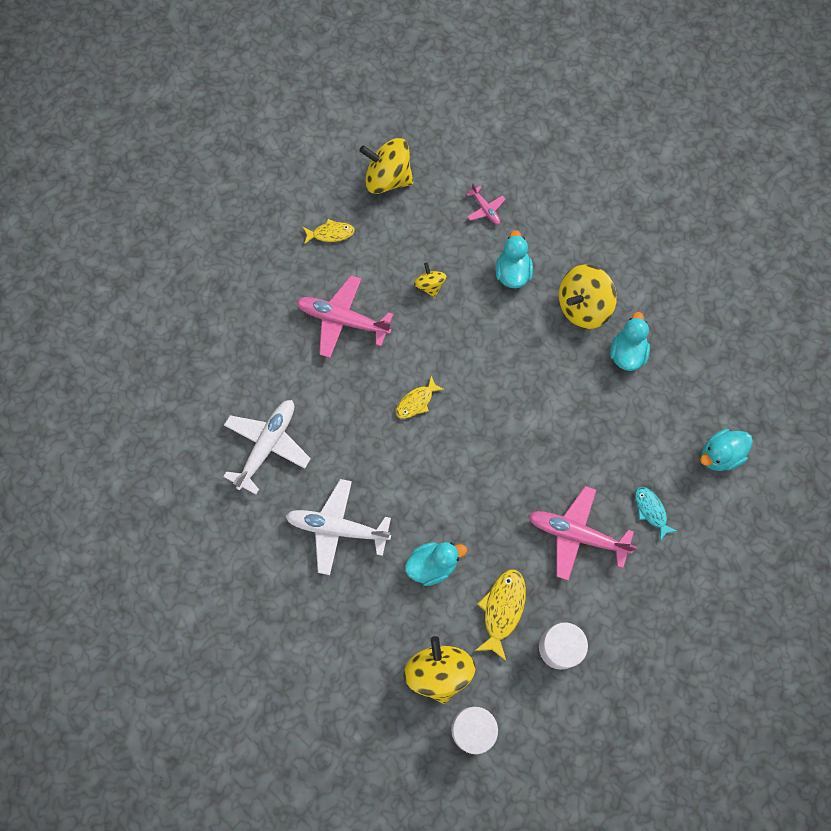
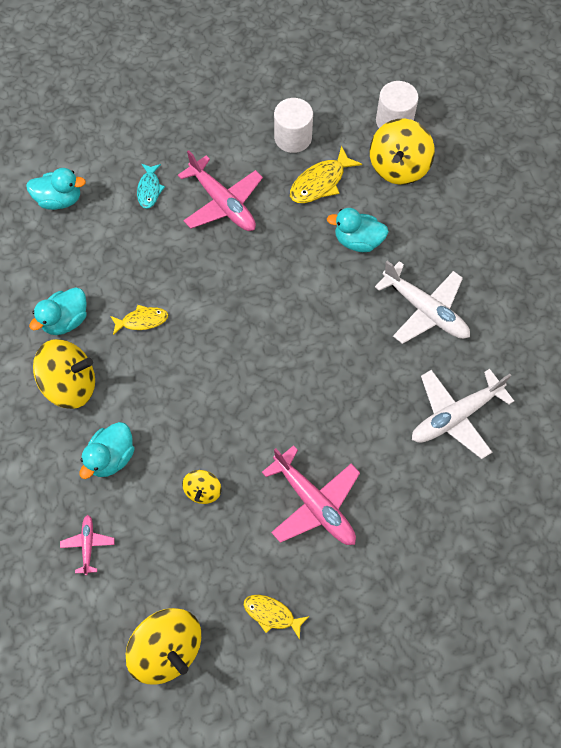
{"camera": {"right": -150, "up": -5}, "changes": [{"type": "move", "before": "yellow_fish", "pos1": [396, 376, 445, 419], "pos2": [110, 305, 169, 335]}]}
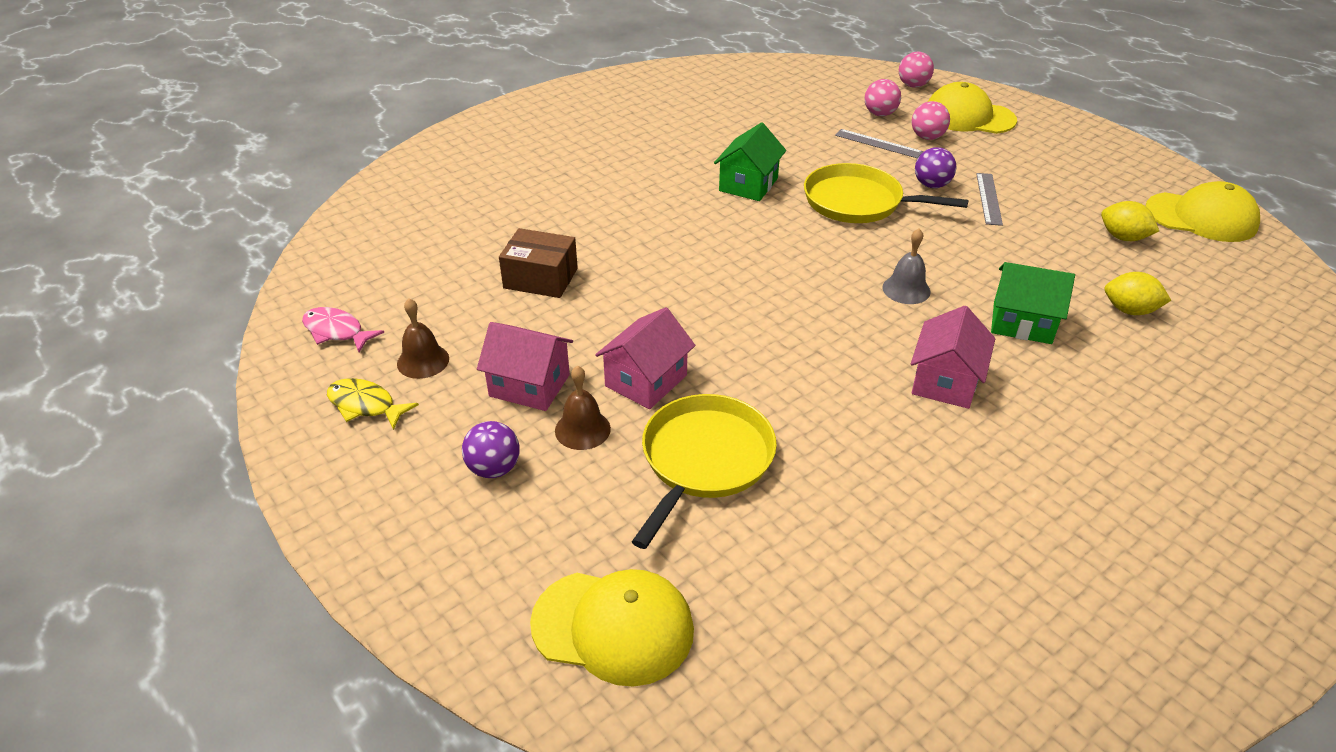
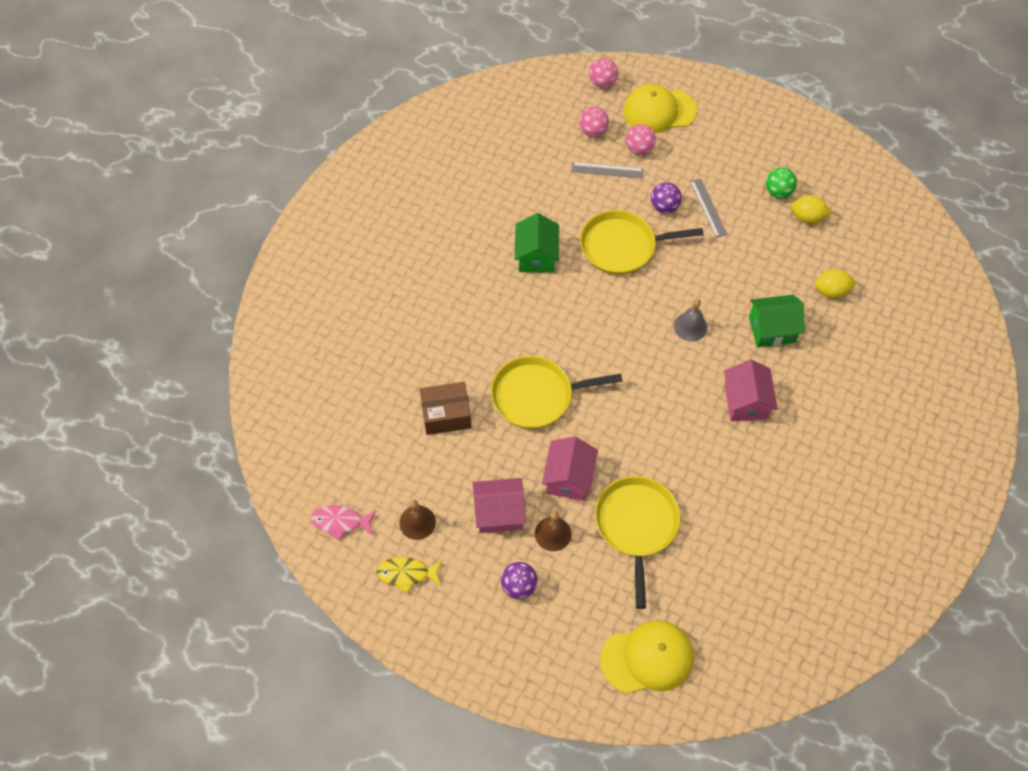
{"camera": {"right": -25, "up": 20}, "changes": [{"type": "delete", "before": "yellow_cap", "pos1": [1146, 181, 1260, 242]}, {"type": "insert", "after": "yellow_pan", "pos2": [491, 356, 622, 429]}, {"type": "insert", "after": "green_ball", "pos2": [766, 167, 797, 198]}]}
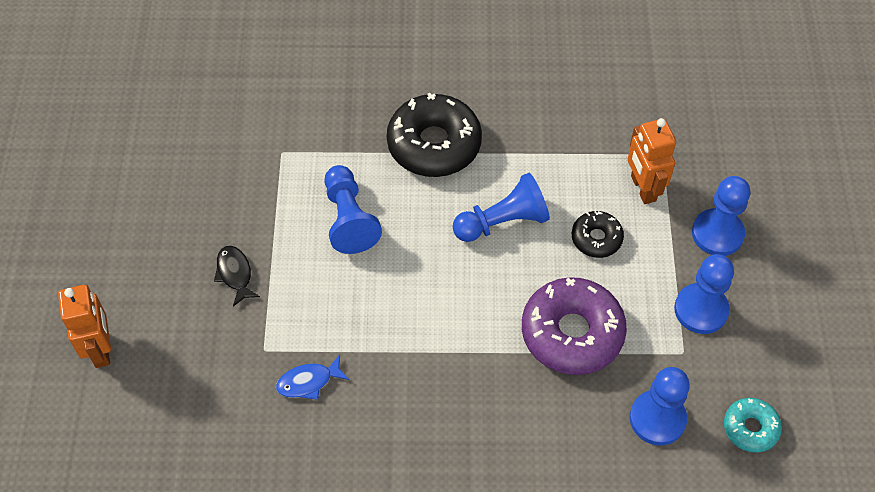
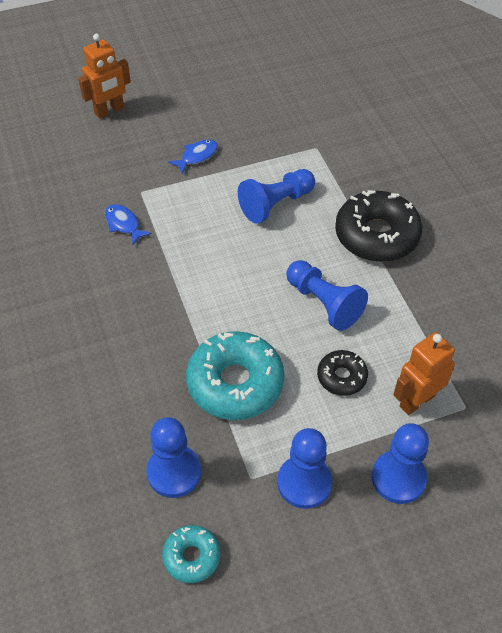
{"camera": {"right": 70, "up": -5}, "changes": [{"type": "recolor", "before": "black_fish", "after": "blue_fish", "pos1": [214, 246, 260, 306], "pos2": [168, 140, 218, 174]}, {"type": "recolor", "before": "purple_donut", "after": "turquoise_donut", "pos1": [522, 277, 627, 375], "pos2": [186, 331, 284, 420]}]}
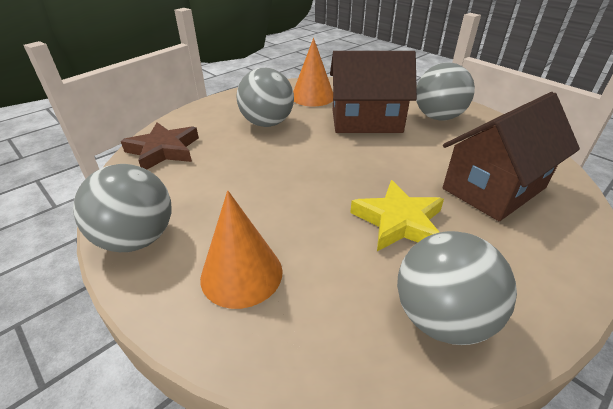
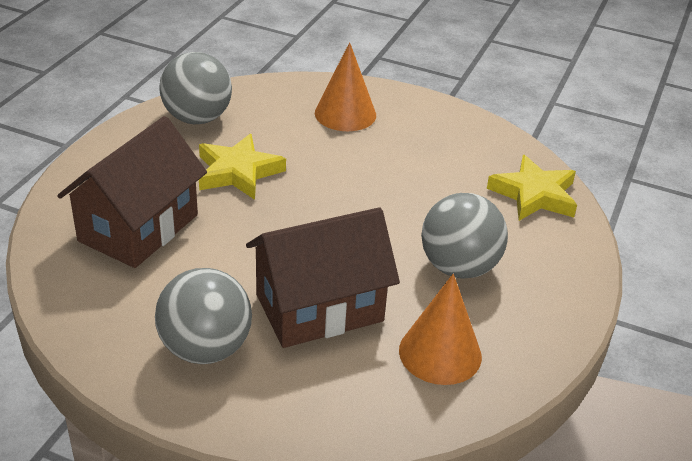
{"camera": {"right": 155, "up": 0}, "changes": [{"type": "delete", "before": "grey_ball", "pos1": [73, 164, 171, 252]}, {"type": "recolor", "before": "brown_star", "after": "yellow_star", "pos1": [121, 122, 199, 169], "pos2": [487, 155, 577, 221]}]}
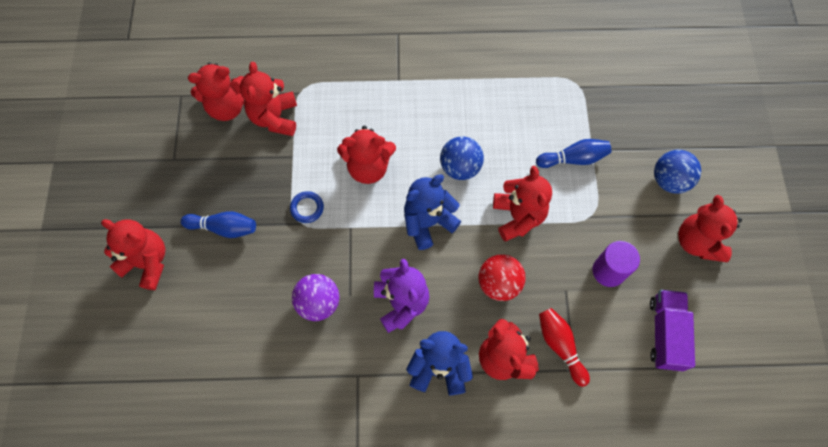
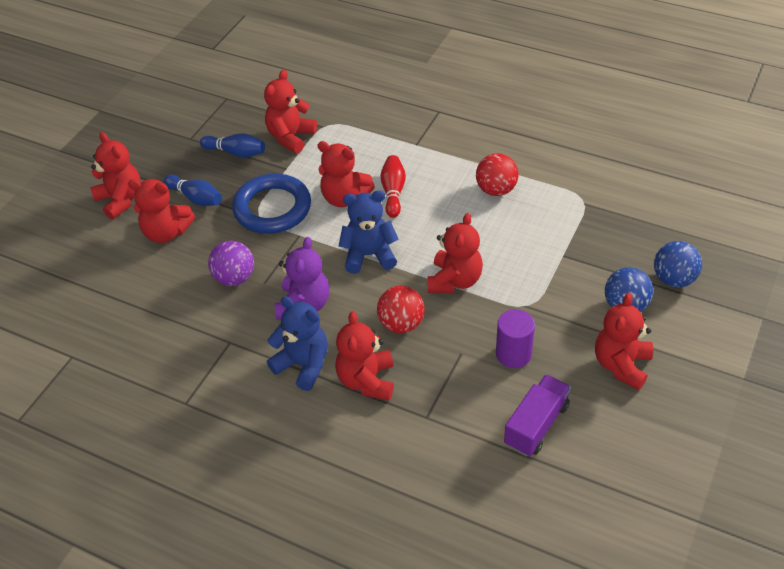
{"camera": {"right": 30, "up": -20}, "changes": [{"type": "move", "before": "red_teddy_bear", "pos1": [188, 63, 244, 121], "pos2": [128, 179, 195, 243]}, {"type": "resize", "before": "blue_ring", "pos1": [290, 191, 324, 223], "pos2": [232, 174, 311, 234], "scale": 2.4}, {"type": "move", "before": "blue_ball", "pos1": [440, 137, 484, 180], "pos2": [654, 241, 702, 287]}, {"type": "move", "before": "blue_bowling_pin", "pos1": [536, 139, 611, 168], "pos2": [200, 133, 265, 158]}, {"type": "move", "before": "red_bowling_pin", "pos1": [539, 308, 590, 387], "pos2": [380, 155, 406, 218]}, {"type": "insert", "after": "red_ball", "pos2": [476, 153, 518, 196]}]}
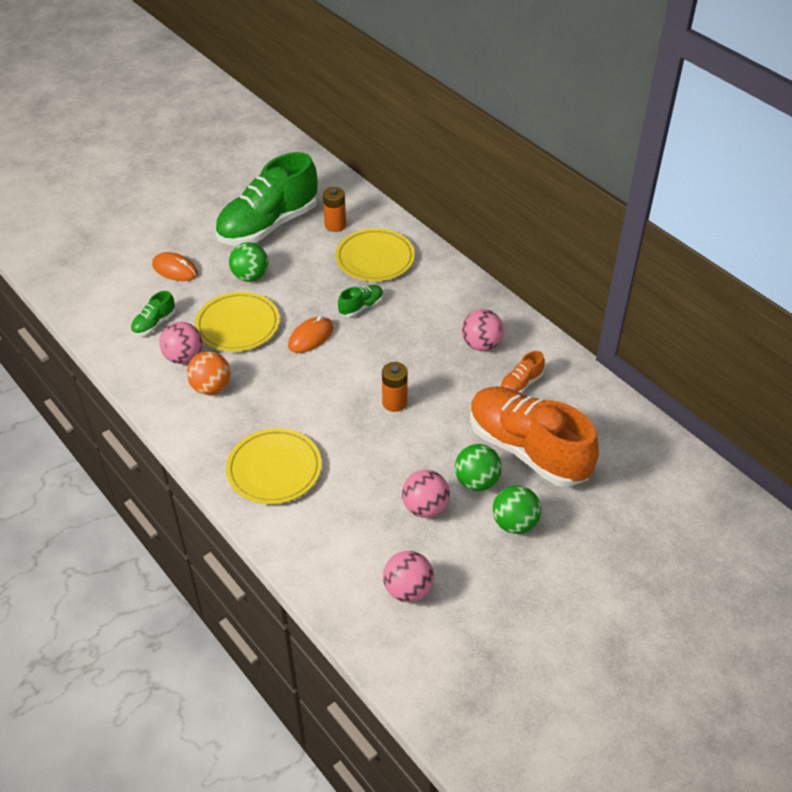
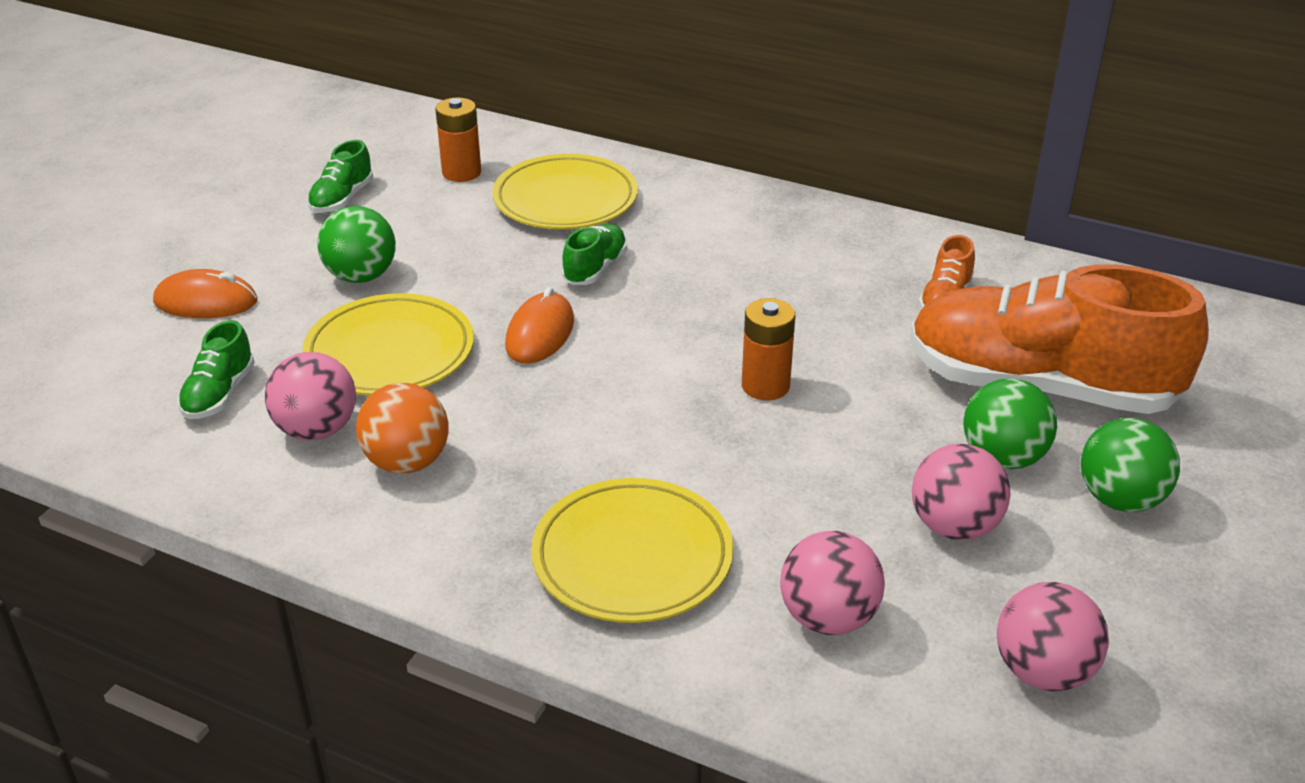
{"camera": {"right": -25, "up": -10}, "changes": [{"type": "resize", "before": "green_shoe", "pos1": [215, 152, 318, 246], "pos2": [307, 140, 373, 213], "scale": 0.41}, {"type": "move", "before": "pink_ball", "pos1": [462, 309, 504, 351], "pos2": [780, 531, 885, 635]}]}
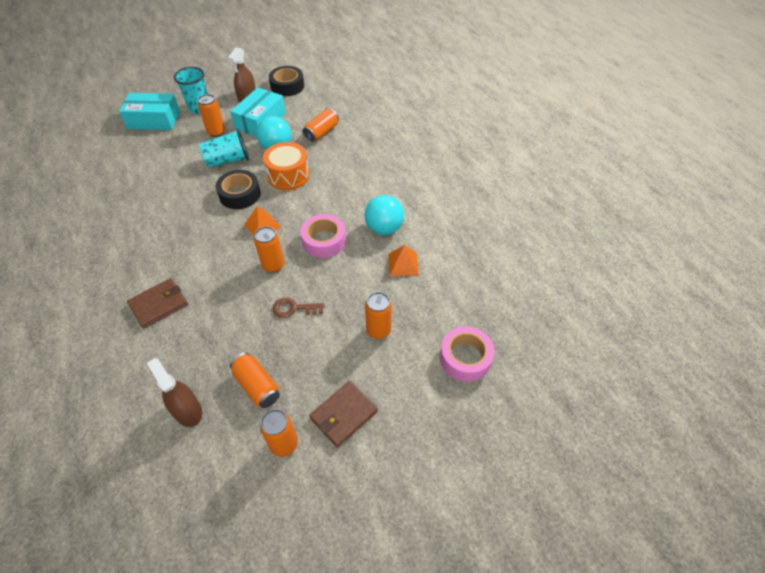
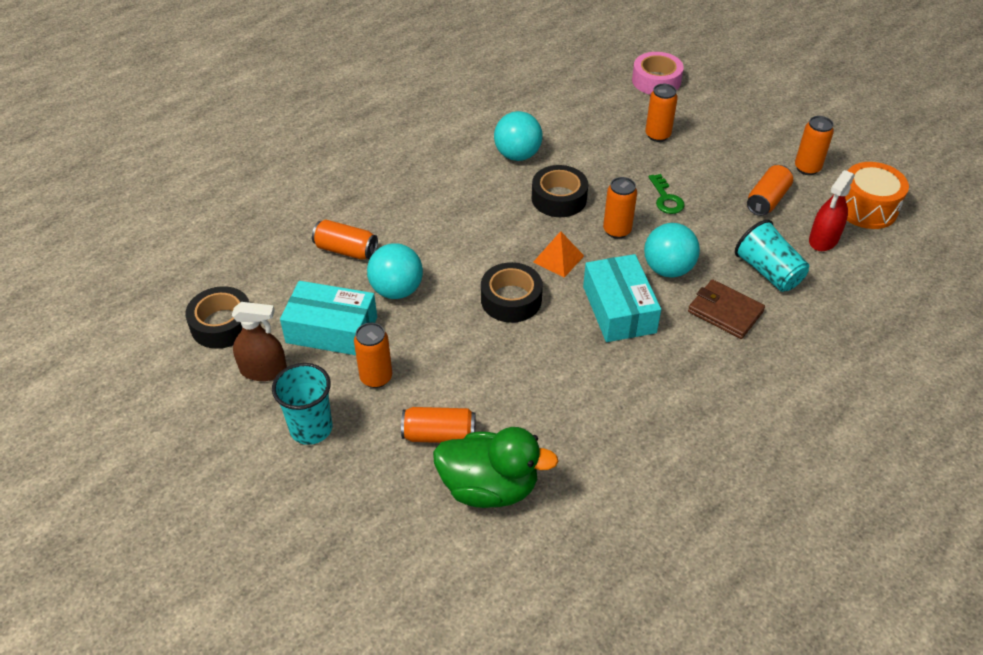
{"camera": {"right": -105, "up": -5}, "changes": [{"type": "move", "before": "turquoise_box", "pos1": [119, 93, 180, 130], "pos2": [583, 254, 661, 342]}, {"type": "recolor", "before": "brown_spray_bottle", "after": "red_spray_bottle", "pos1": [147, 358, 202, 427], "pos2": [809, 170, 855, 251]}, {"type": "move", "before": "turquoise_cup", "pos1": [200, 129, 249, 167], "pos2": [735, 220, 809, 292]}, {"type": "move", "before": "orange_drum", "pos1": [263, 142, 310, 190], "pos2": [845, 162, 909, 229]}, {"type": "recolor", "before": "brown_key", "after": "green_key", "pos1": [272, 298, 324, 318], "pos2": [649, 174, 685, 214]}, {"type": "recolor", "before": "pink_tape", "after": "black_tape", "pos1": [300, 214, 346, 258], "pos2": [532, 165, 588, 217]}, {"type": "delete", "before": "brown_wallet", "pos1": [309, 381, 378, 448]}, {"type": "delete", "before": "orange_pyramid", "pos1": [388, 245, 419, 276]}, {"type": "insert", "after": "orange_can", "pos2": [401, 407, 476, 443]}, {"type": "insert", "after": "green_duck", "pos2": [433, 427, 559, 508]}, {"type": "insert", "after": "turquoise_ball", "pos2": [644, 223, 700, 278]}]}
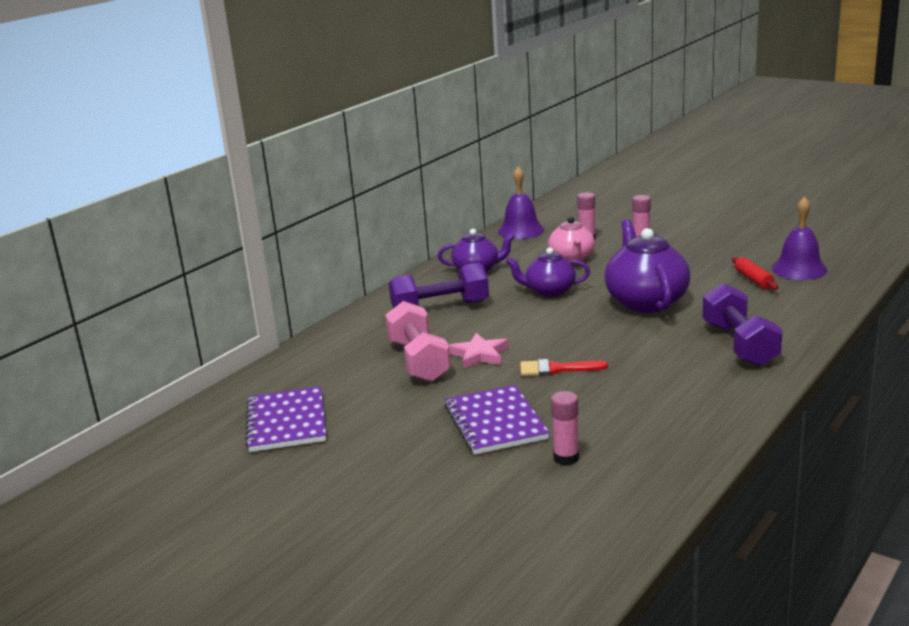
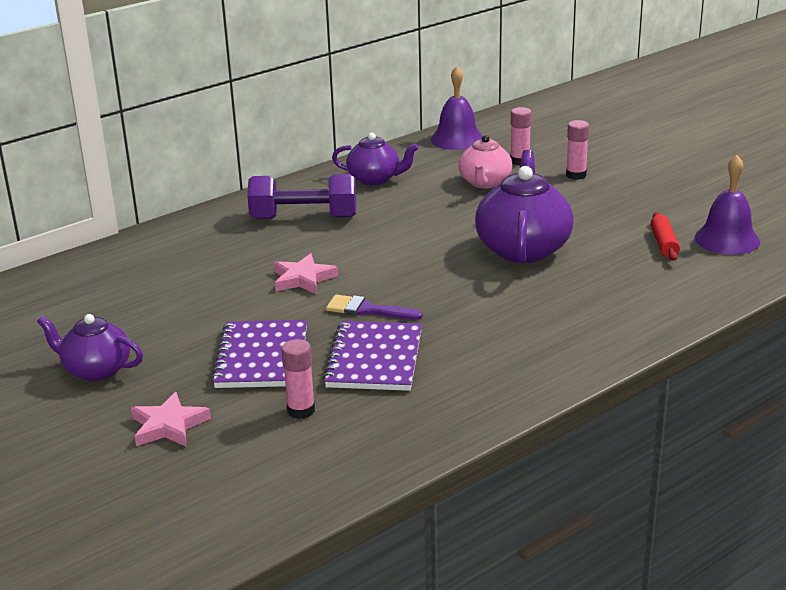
{"camera": {"right": 15, "up": 5}, "changes": [{"type": "move", "before": "purple_notebook", "pos1": [245, 386, 326, 452], "pos2": [323, 321, 422, 391]}, {"type": "delete", "before": "pink_dumbbell", "pos1": [385, 301, 451, 382]}, {"type": "move", "before": "purple_teapot", "pos1": [506, 247, 590, 297], "pos2": [37, 314, 143, 381]}, {"type": "recolor", "before": "red_brush", "after": "purple_brush", "pos1": [520, 359, 608, 376], "pos2": [326, 295, 423, 320]}, {"type": "delete", "before": "purple_dumbbell", "pos1": [703, 283, 783, 366]}, {"type": "insert", "after": "pink_star", "pos2": [131, 392, 211, 446]}]}
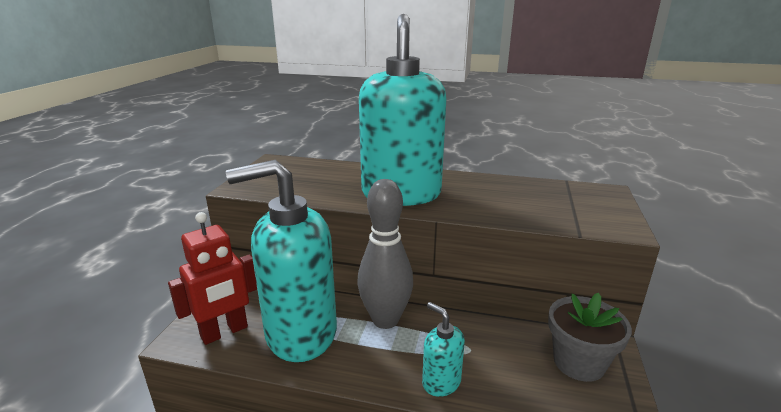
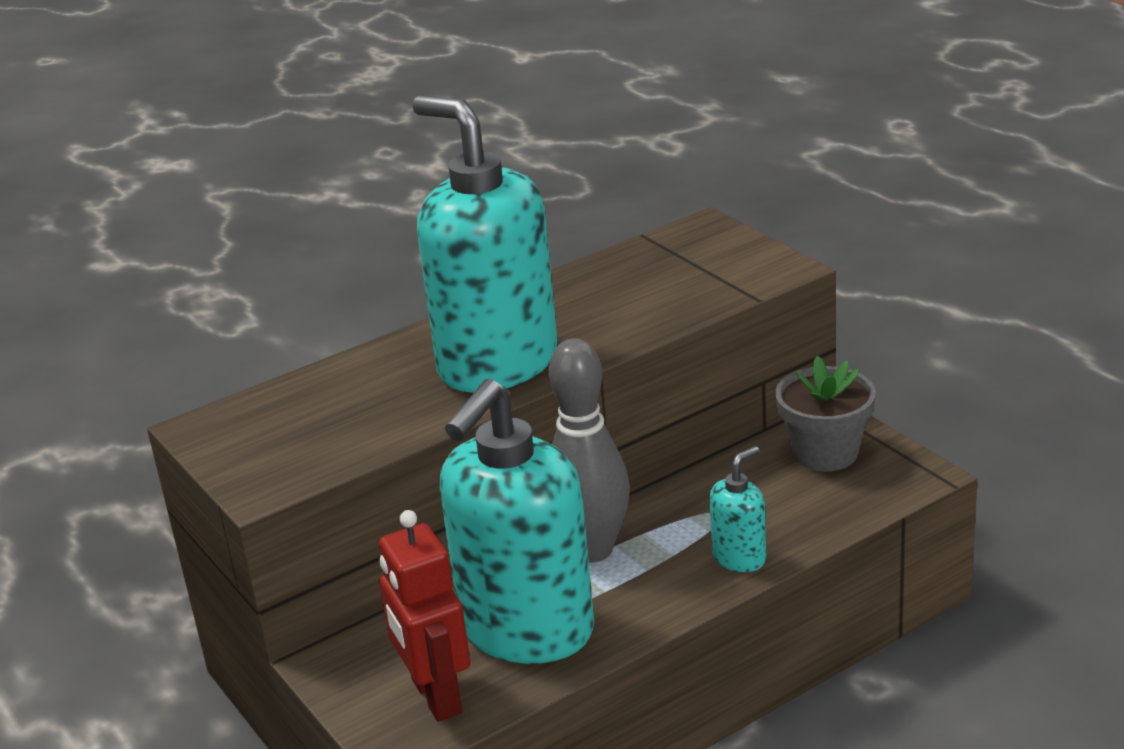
{"camera": {"right": -45, "up": 5}, "changes": [{"type": "rotate", "before": "red_robot", "pos1": [168, 212, 257, 345], "pos2": [379, 510, 471, 722], "turn": 150}, {"type": "rotate", "before": "turquoise_soap_dispenser", "pos1": [422, 302, 465, 397], "pos2": [709, 446, 766, 572], "turn": 135}]}
